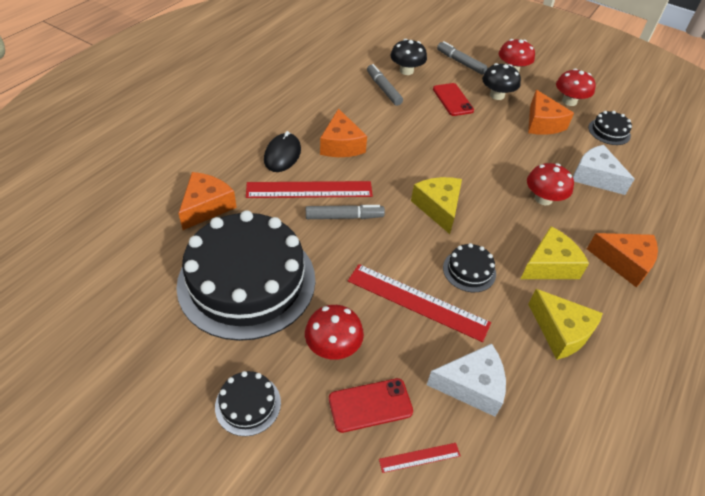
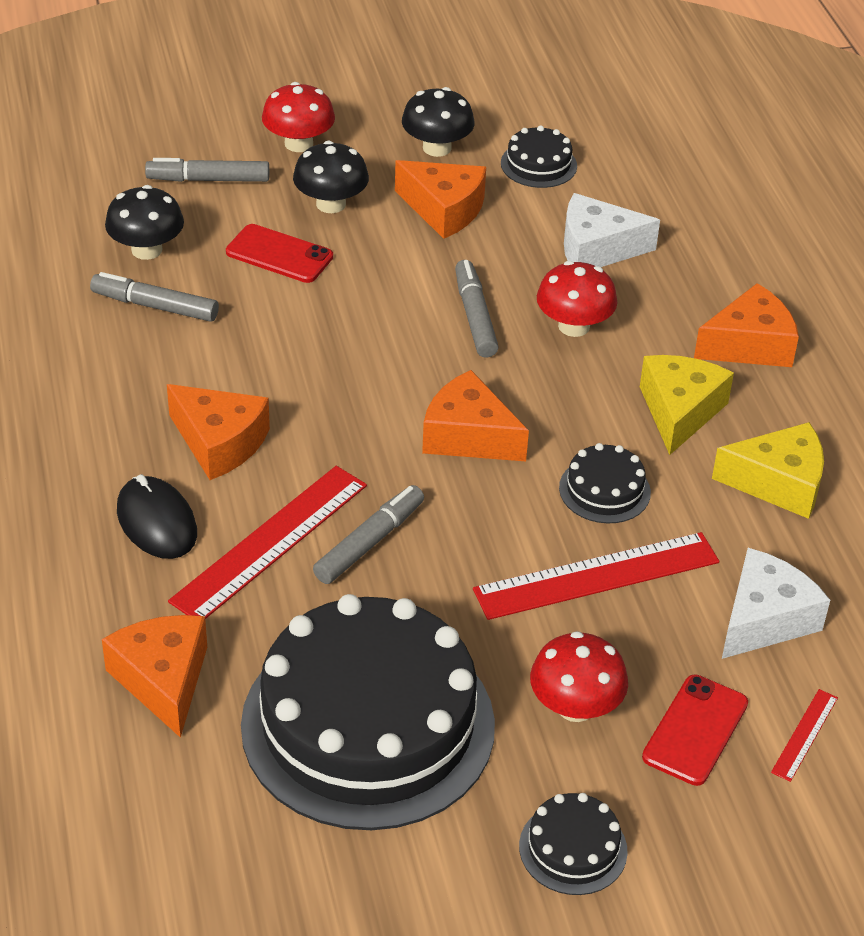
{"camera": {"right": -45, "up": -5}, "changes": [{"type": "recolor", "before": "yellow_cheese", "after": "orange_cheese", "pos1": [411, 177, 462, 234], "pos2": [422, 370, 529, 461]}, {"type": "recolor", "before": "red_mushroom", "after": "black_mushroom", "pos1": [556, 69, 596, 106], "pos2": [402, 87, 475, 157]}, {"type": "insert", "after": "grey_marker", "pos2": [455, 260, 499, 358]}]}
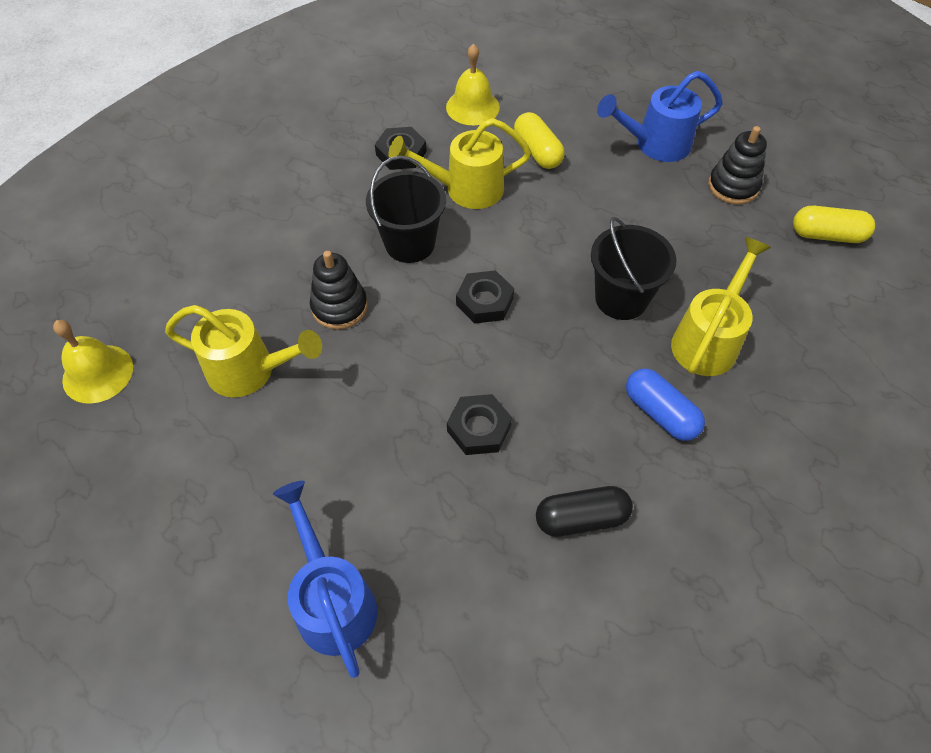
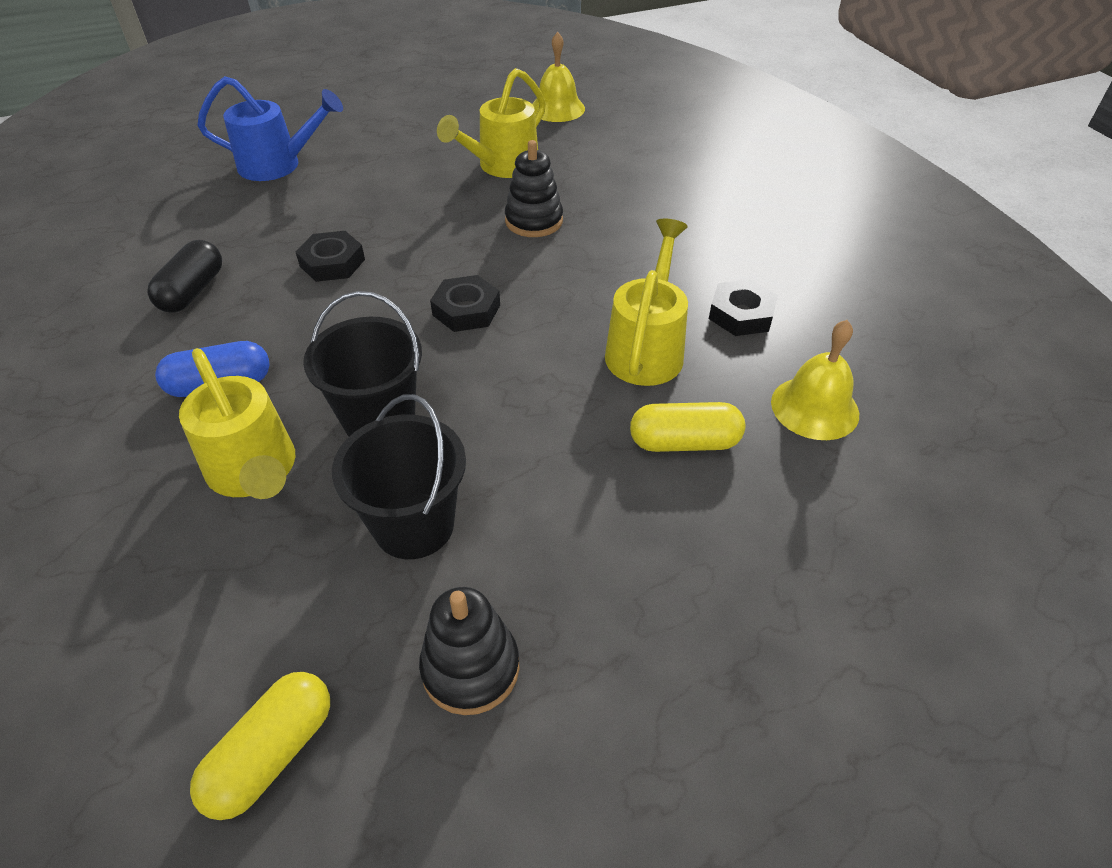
{"camera": {"right": 115, "up": -10}, "changes": [{"type": "move", "before": "black_bucket", "pos1": [366, 156, 446, 263], "pos2": [332, 394, 466, 559]}, {"type": "delete", "before": "blue_watering_can", "pos1": [597, 71, 723, 162]}]}
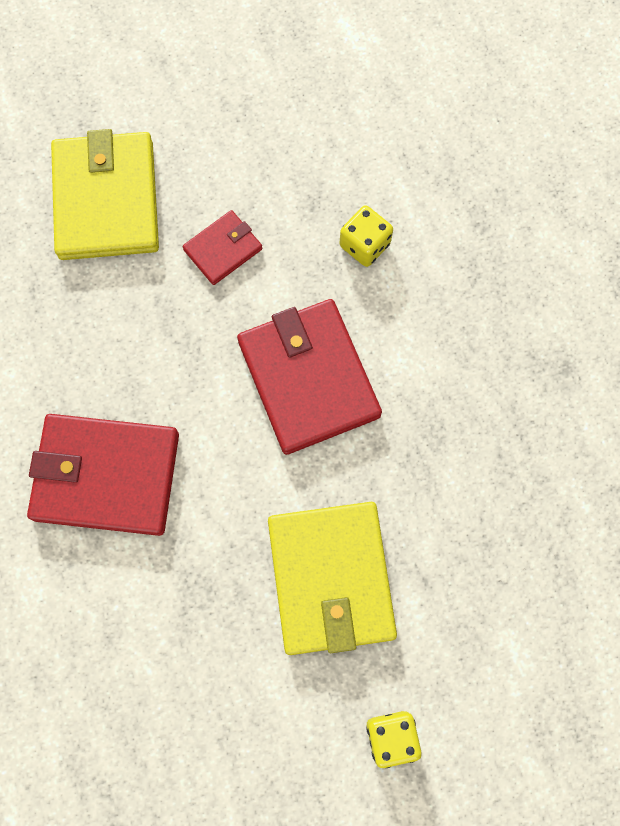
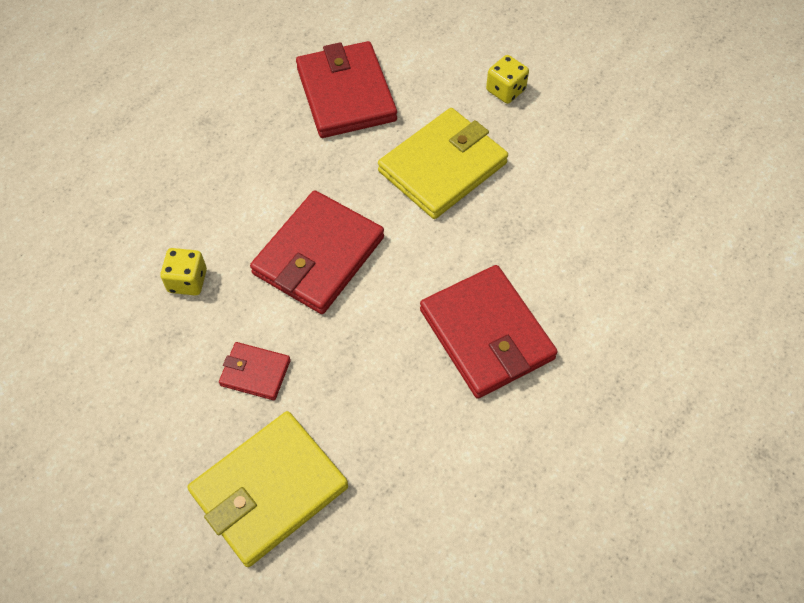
{"camera": {"right": -125, "up": -15}, "changes": [{"type": "insert", "after": "red_wallet", "pos2": [296, 41, 397, 138]}]}
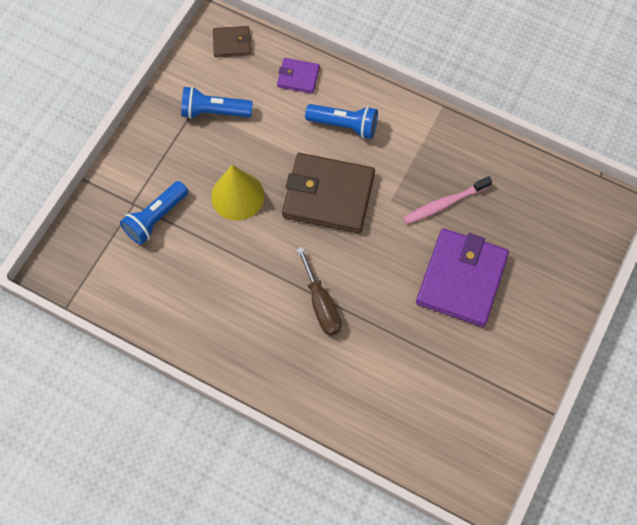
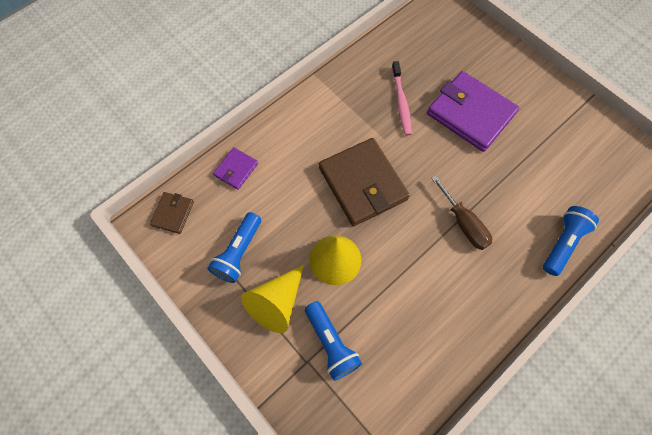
{"camera": {"right": -70, "up": 0}, "changes": [{"type": "rotate", "before": "brown_wallet", "pos1": [282, 153, 375, 233], "pos2": [319, 138, 410, 226], "turn": -60}, {"type": "rotate", "before": "brown_screwdriver", "pos1": [297, 247, 341, 336], "pos2": [431, 176, 492, 250], "turn": 60}, {"type": "move", "before": "blue_flashlight", "pos1": [305, 104, 378, 139], "pos2": [543, 206, 599, 276]}, {"type": "insert", "after": "yellow_cone", "pos2": [241, 265, 304, 333]}]}
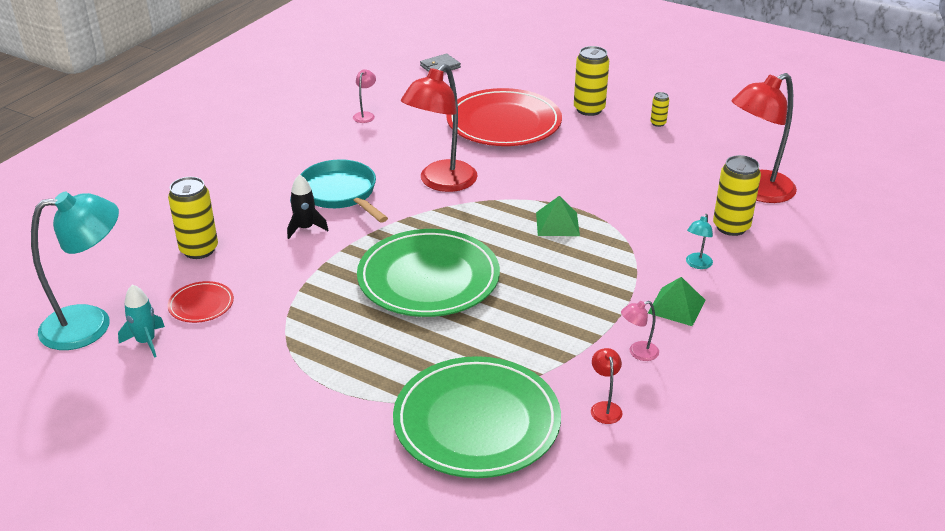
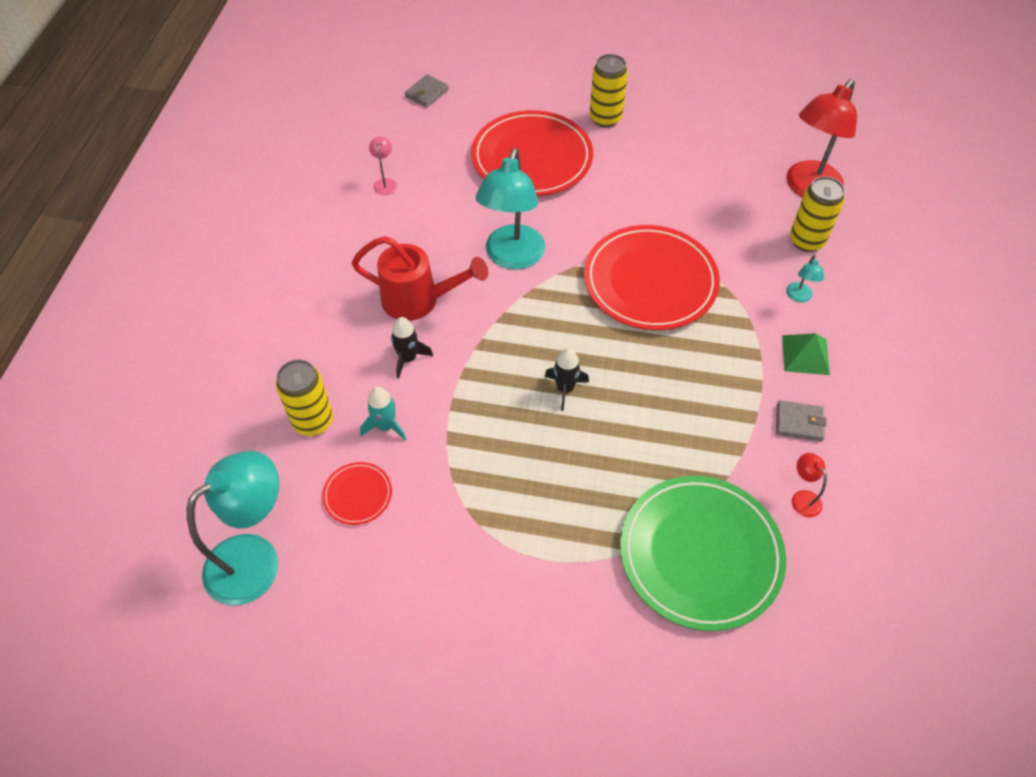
{"camera": {"right": -20, "up": 20}, "changes": [{"type": "move", "before": "turquoise_rocket", "pos1": [118, 284, 165, 358], "pos2": [360, 387, 407, 441]}, {"type": "replace", "before": "turquoise_pan", "after": "red_watering_can", "pos1": [300, 160, 388, 223], "pos2": [352, 236, 488, 321]}, {"type": "replace", "before": "green_plate", "after": "black_rocket", "pos1": [357, 229, 500, 317], "pos2": [544, 348, 589, 411]}, {"type": "recolor", "before": "red_lamp", "after": "turquoise_lamp", "pos1": [401, 64, 477, 192], "pos2": [475, 148, 545, 270]}, {"type": "replace", "before": "green_pyramid", "after": "red_plate", "pos1": [536, 196, 580, 236], "pos2": [584, 225, 720, 330]}, {"type": "replace", "before": "pink_lamp", "after": "grey_wallet", "pos1": [621, 301, 659, 361], "pos2": [776, 400, 826, 442]}, {"type": "delete", "before": "yellow_can", "pos1": [650, 92, 669, 127]}]}
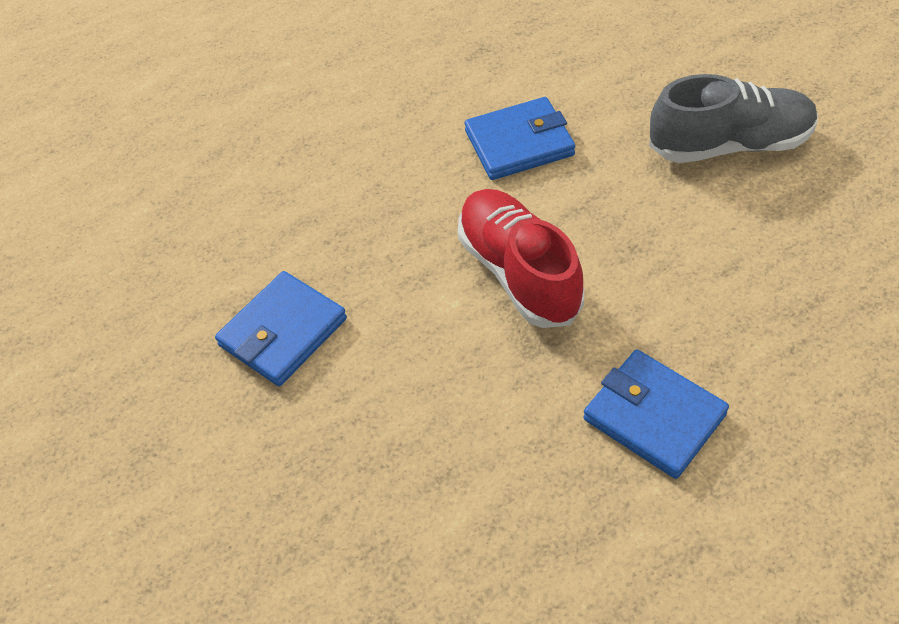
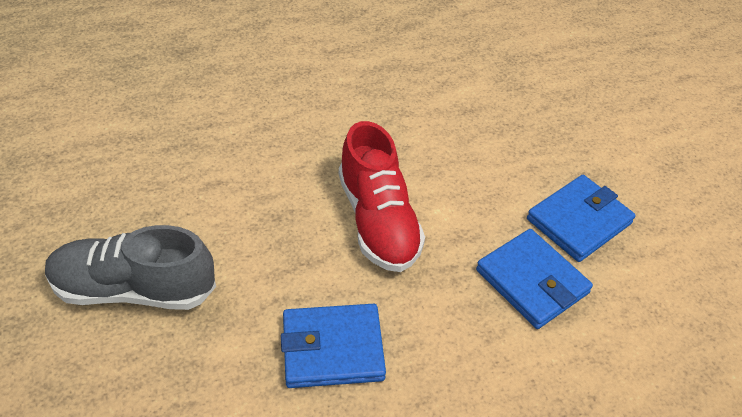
{"camera": {"right": -175, "up": -5}, "changes": [{"type": "move", "before": "blue_wallet", "pos1": [583, 349, 729, 479], "pos2": [476, 229, 593, 329]}]}
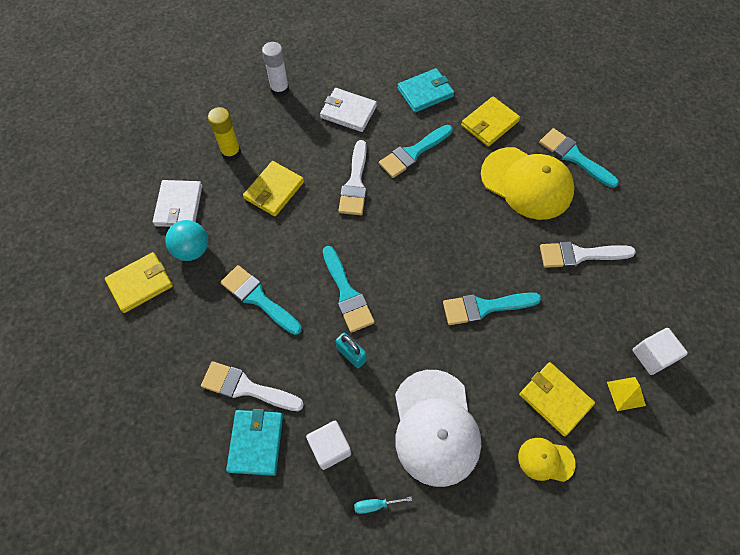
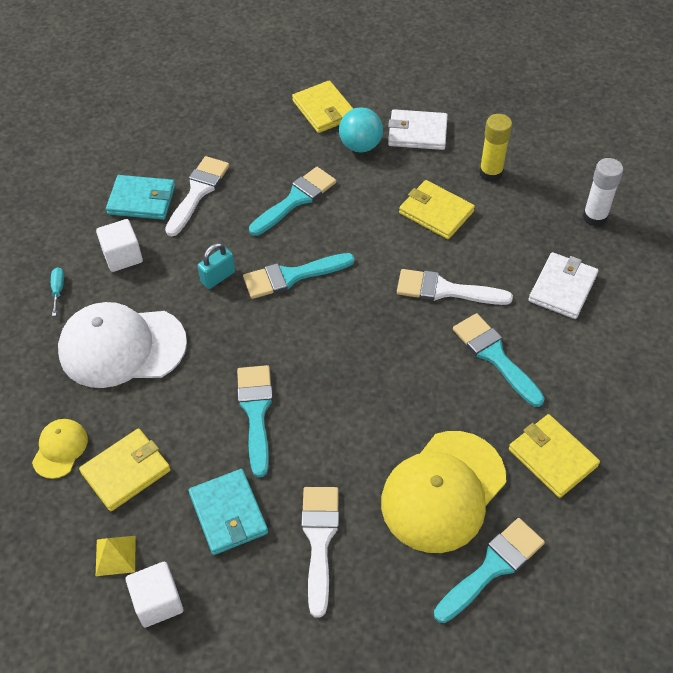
{"camera": {"right": 95, "up": -10}, "changes": [{"type": "move", "before": "turquoise_wallet", "pos1": [397, 68, 454, 113], "pos2": [188, 469, 268, 555]}]}
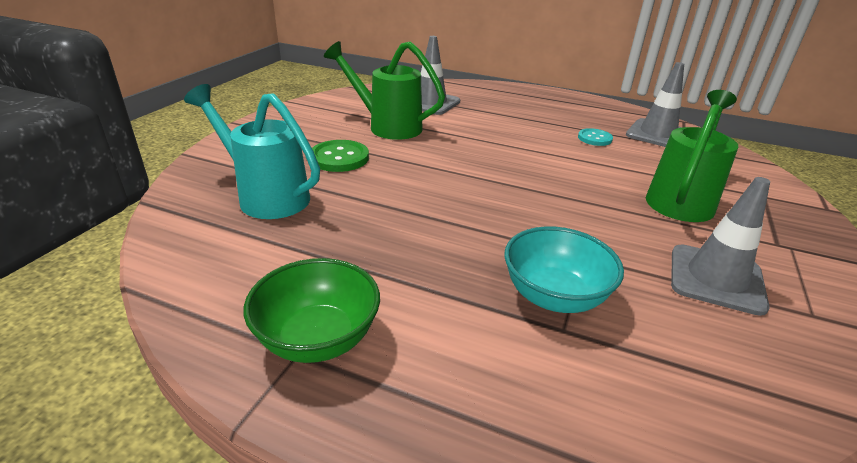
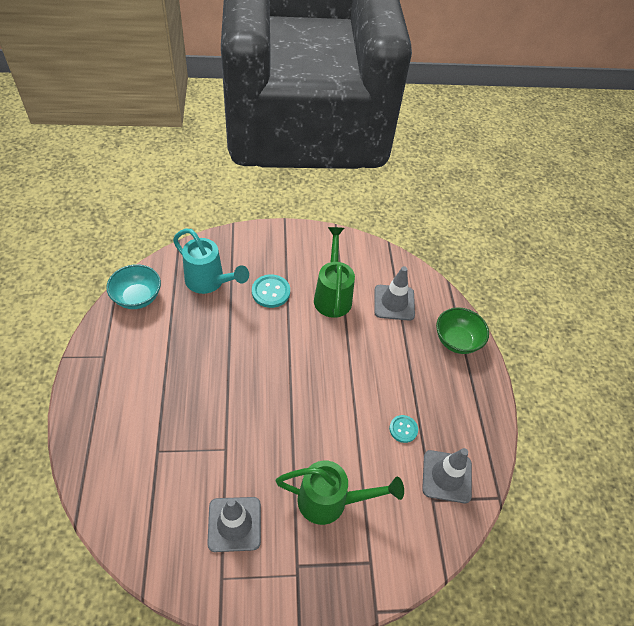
{"camera": {"right": 60, "up": 20}, "changes": [{"type": "rotate", "before": "turquoise_watering_can", "pos1": [184, 84, 320, 219], "pos2": [173, 228, 249, 294], "turn": 120}, {"type": "move", "before": "green_bowl", "pos1": [244, 258, 380, 363], "pos2": [436, 307, 489, 354]}, {"type": "recolor", "before": "green_button", "after": "turquoise_button", "pos1": [312, 140, 369, 172], "pos2": [252, 274, 290, 308]}, {"type": "move", "before": "turquoise_bowl", "pos1": [504, 226, 624, 313], "pos2": [106, 264, 161, 309]}]}
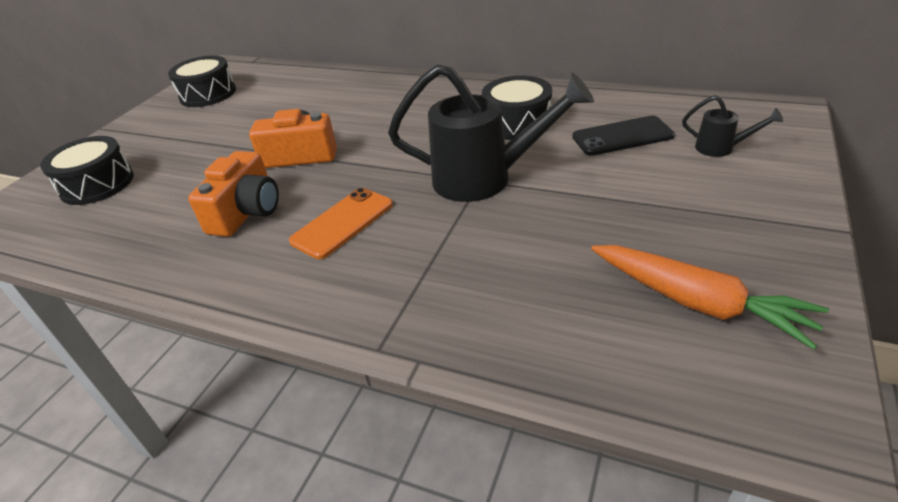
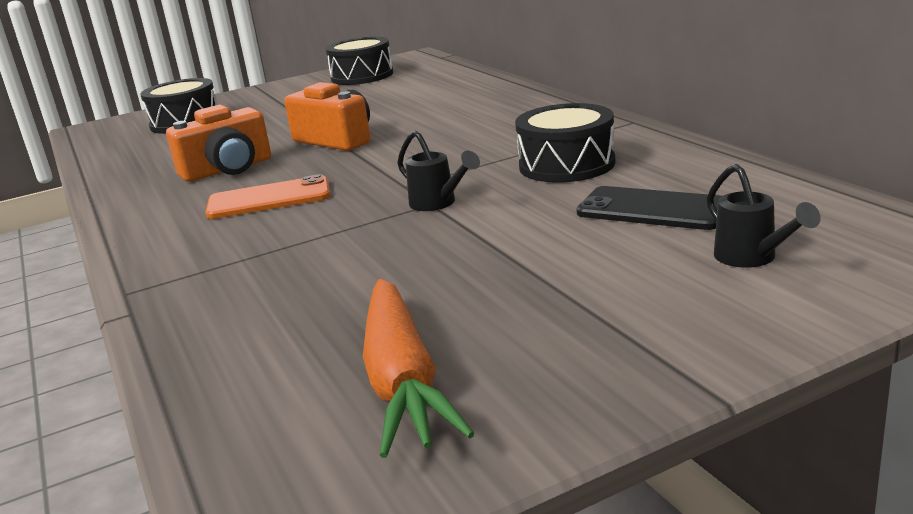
{"camera": {"right": 40, "up": -15}, "changes": [{"type": "resize", "before": "black_watering_can", "pos1": [388, 64, 594, 202], "pos2": [397, 131, 480, 211], "scale": 0.46}]}
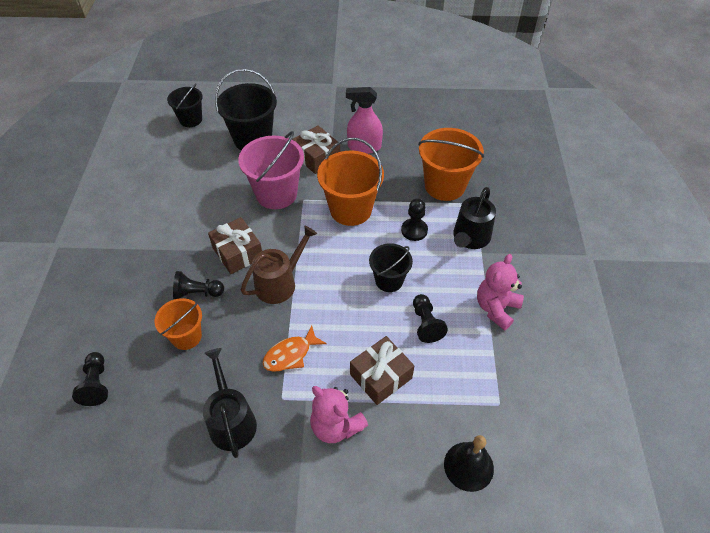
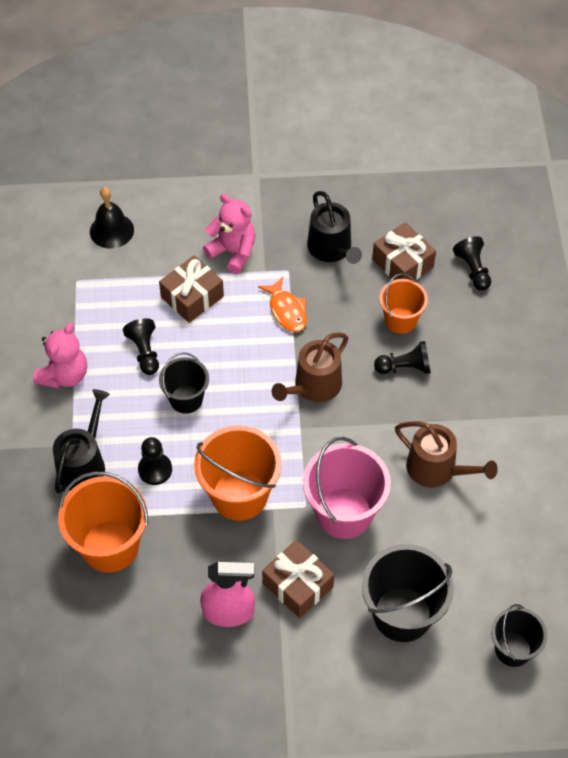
{"camera": {"right": 175, "up": 5}, "changes": [{"type": "move", "before": "brown_gift", "pos1": [208, 217, 262, 274], "pos2": [372, 222, 436, 281]}, {"type": "rotate", "before": "orange_fish", "pos1": [263, 325, 327, 372], "pos2": [258, 277, 307, 332], "turn": 105}, {"type": "insert", "after": "brown_watering_can", "pos2": [395, 421, 498, 487]}]}
